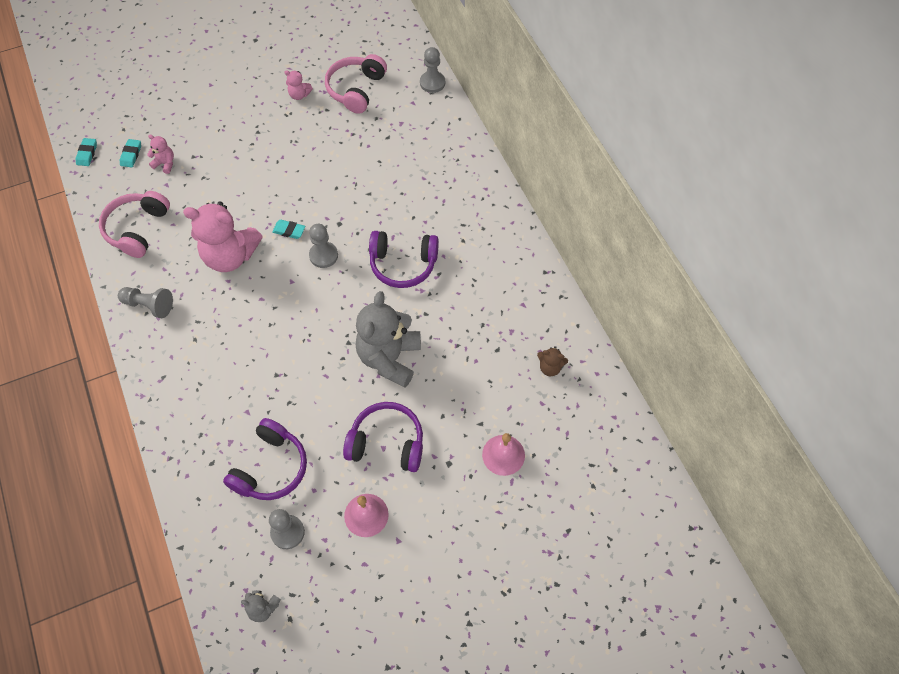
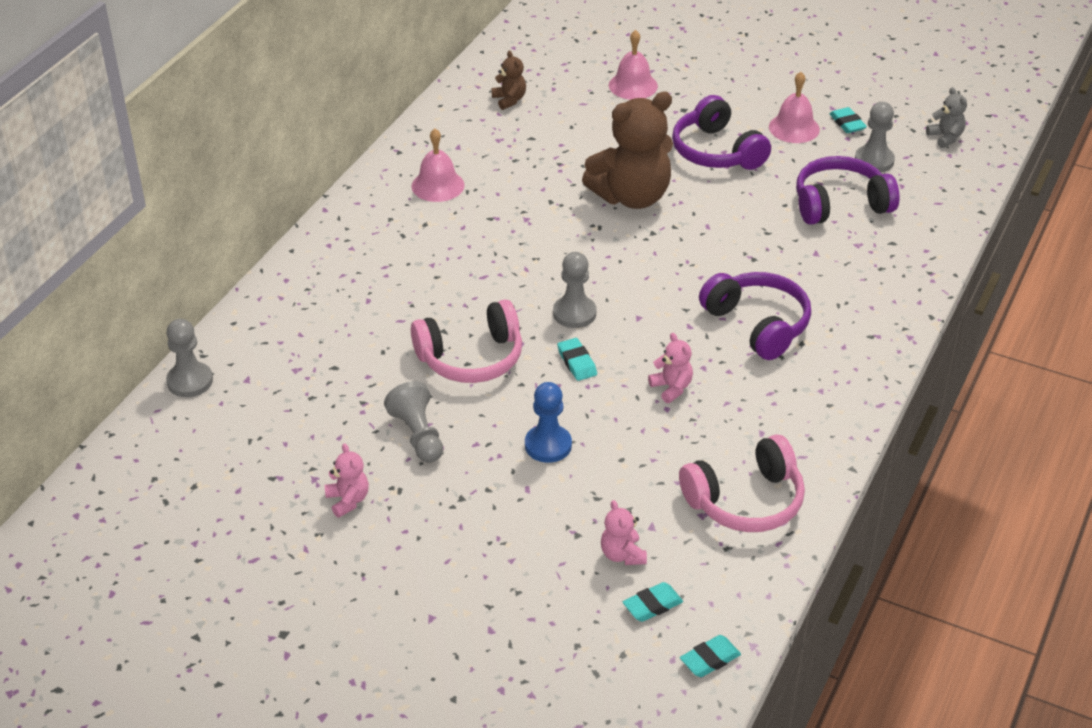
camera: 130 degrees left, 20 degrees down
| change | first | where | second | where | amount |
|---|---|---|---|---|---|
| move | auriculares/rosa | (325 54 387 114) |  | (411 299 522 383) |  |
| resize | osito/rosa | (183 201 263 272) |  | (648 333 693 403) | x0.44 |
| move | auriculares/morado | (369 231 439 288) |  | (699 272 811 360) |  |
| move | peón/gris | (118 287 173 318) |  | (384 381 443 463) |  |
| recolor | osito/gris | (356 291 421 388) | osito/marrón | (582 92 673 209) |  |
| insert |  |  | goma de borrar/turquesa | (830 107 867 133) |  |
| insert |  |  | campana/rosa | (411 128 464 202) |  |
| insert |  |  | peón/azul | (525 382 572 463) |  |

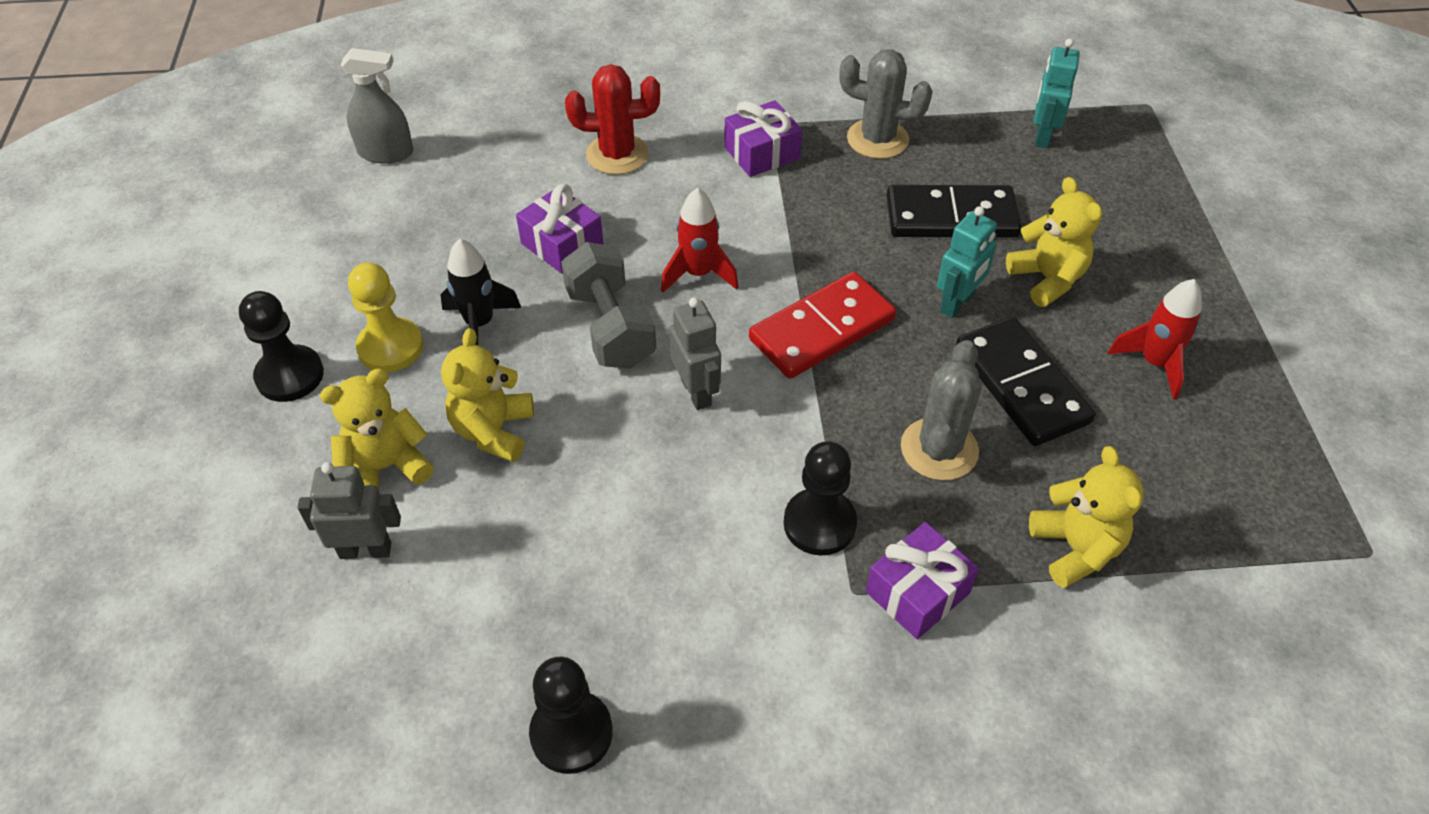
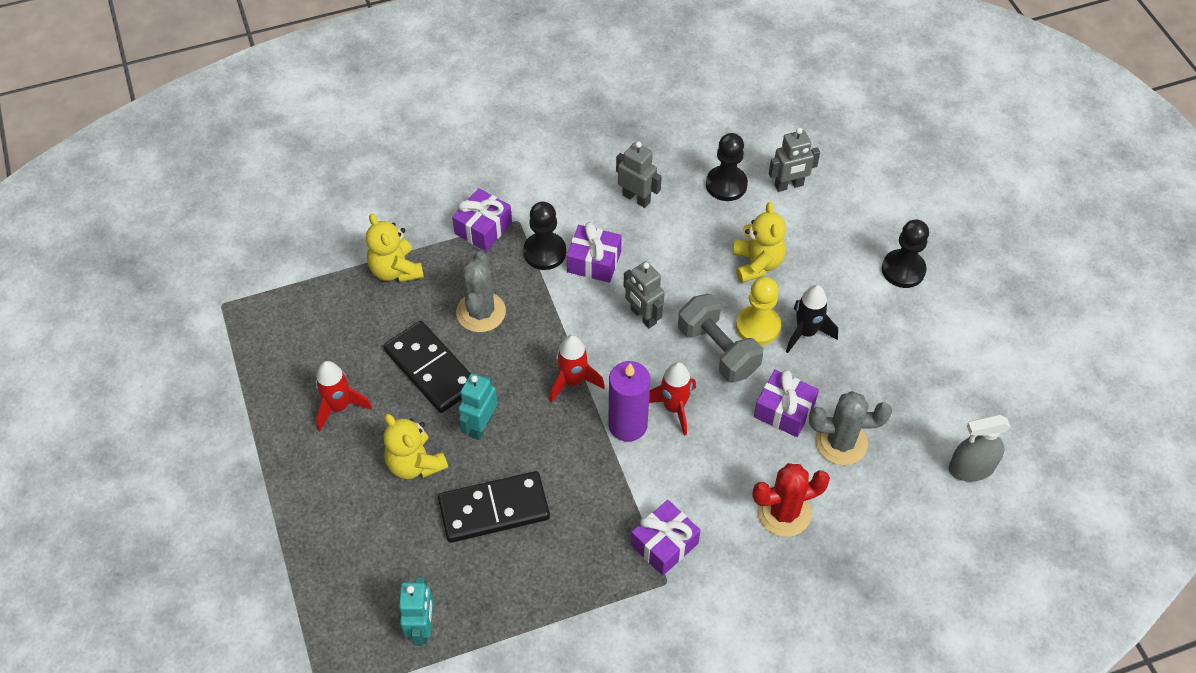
camera: 165 degrees right, 5 degrees up
| change | first | where | second | where | amount |
|---|---|---|---|---|---|
| move | cactus/gris | (839 50 933 159) |  | (809 391 892 465) |  |
| move | peón/amarillo | (348 262 423 372) |  | (736 277 781 345) |  |
| replace | ficha de dominó/rojo | (749 272 896 379) | cohete/rojo | (550 335 605 403) |  |
| delete | osito/amarillo | (320 368 434 491) |  |  |  |
| move | peón/negro | (529 657 613 774) |  | (706 133 748 201) |  |
| insert |  |  | robot/gris | (616 141 662 208) |  |
| insert |  |  | regalo/morado | (567 222 622 283) |  |
| insert |  |  | vela/morado | (608 361 650 442) |  |

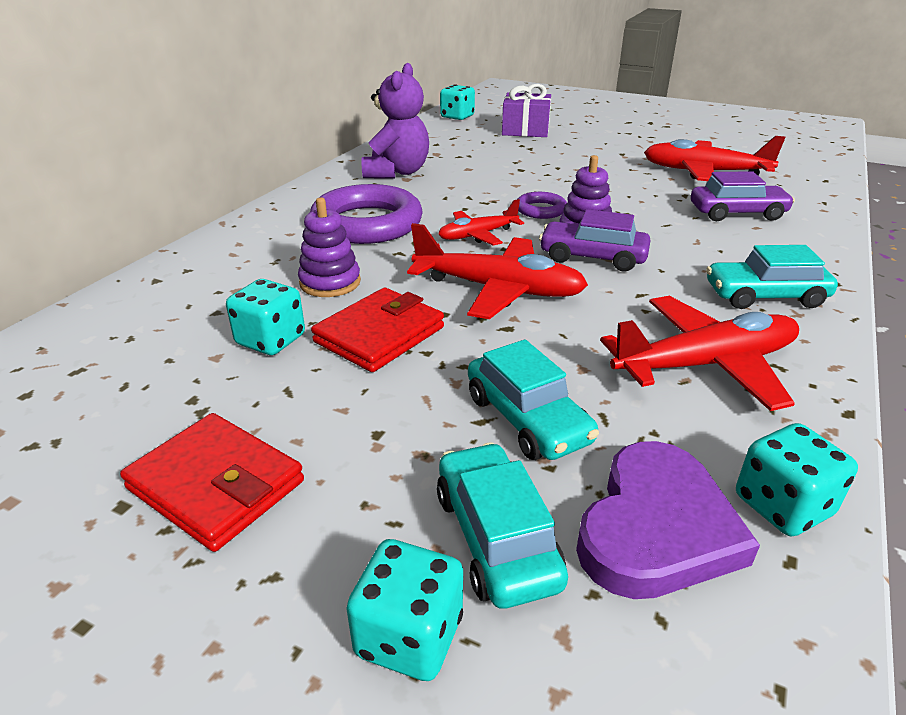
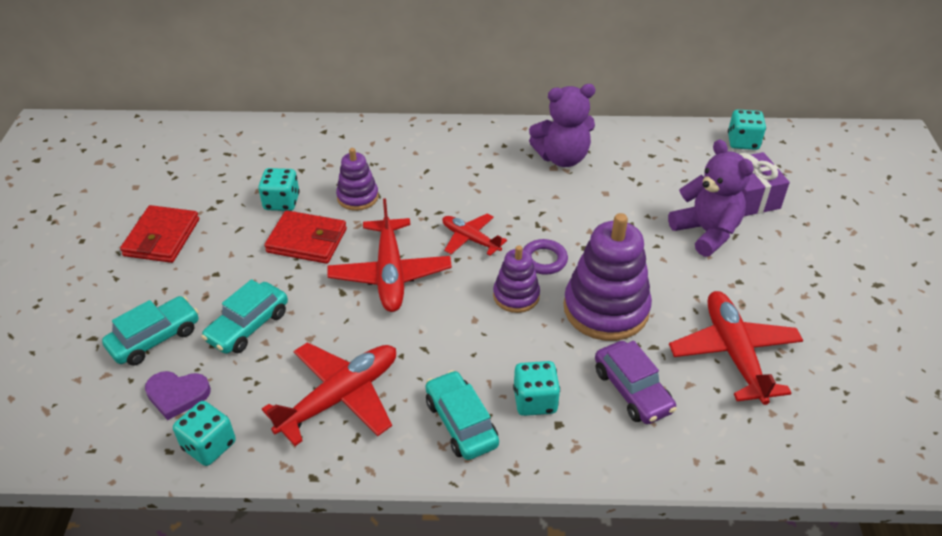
camera: 65 degrees right, 10 degrees up
| change | first | where | second | where | amount |
|---|---|---|---|---|---|
| delete | anillo/morado | (310 184 423 244) |  |  |  |
| delete | coche/morado | (539 209 650 272) |  |  |  |
| rotate | avión/rojo | (600 296 799 411) |  | (262 342 396 446) | 90 degrees counterclockwise |
| resize | corazón/morado | (576 441 760 599) |  | (145 371 211 420) | x0.64 |
| move | dado/turquesa | (346 539 463 681) |  | (513 361 560 416) |  |
| insert |  |  | osito/morado | (668 139 754 257) |  |
| insert |  |  | juguete apilable/morado | (564 213 652 341) |  |

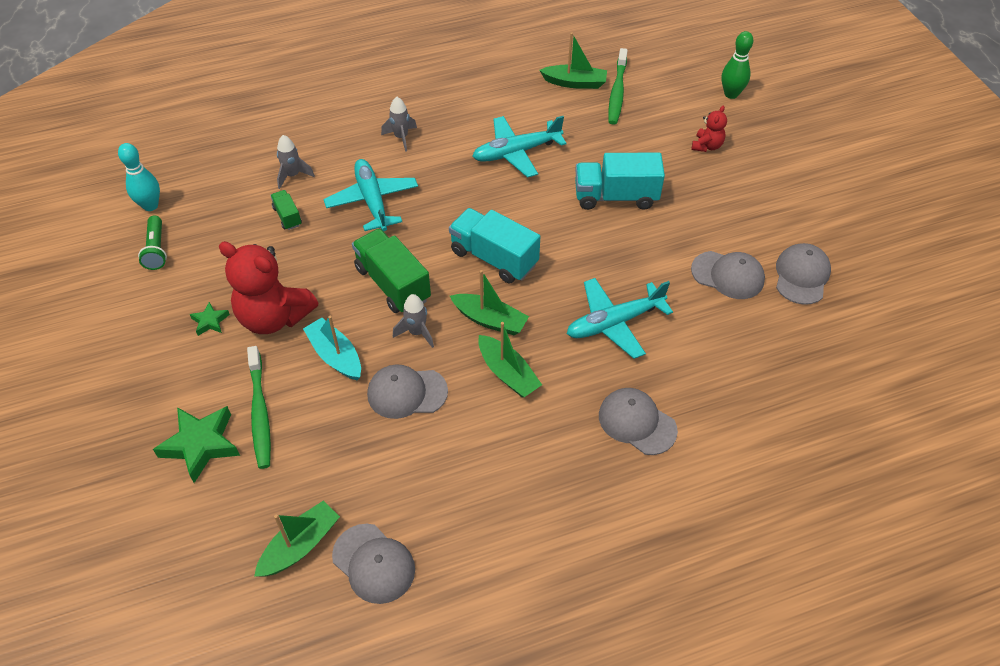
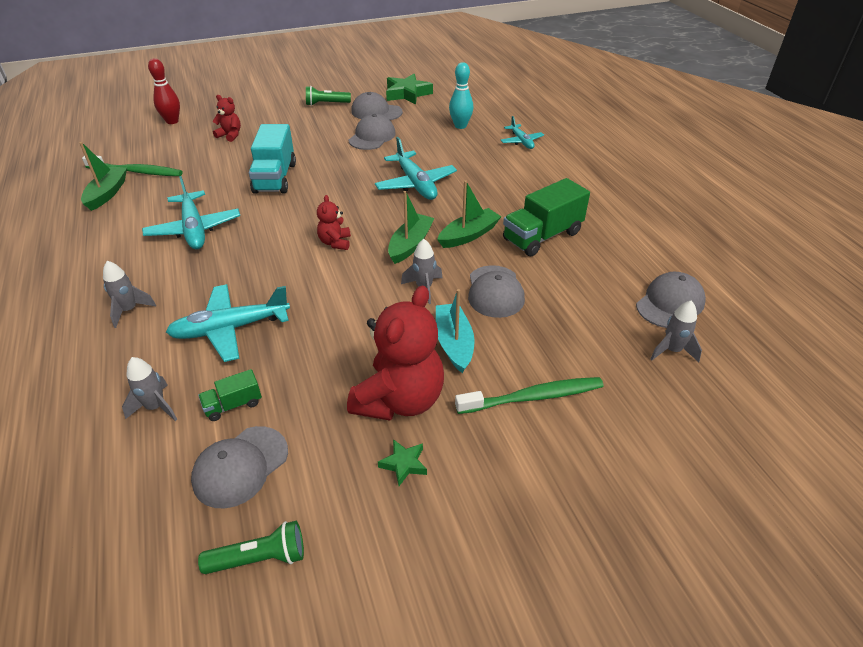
camera: 90 degrees left, 10 degrees down
| change | first | where | second | where | amount |
|---|---|---|---|---|---|
| recolor | bolo/verde | (721 31 753 99) | bolo/rojo | (148 58 180 124) |  |
| move | bolo/turquesa | (118 143 160 211) |  | (449 62 473 129) |  |
| replace | camión/turquesa | (449 208 540 283) | osito/rojo | (317 195 351 250) |  |
| move | camión/verde | (352 229 431 313) |  | (503 178 590 256) |  |
| rotate | barco/turquesa | (303 316 361 380) |  | (436 289 475 373) | 120 degrees clockwise |
| move | gorra/gris | (599 388 678 455) |  | (191 426 288 508) |  |
| move | estrella/verde | (153 406 240 483) |  | (386 74 433 105) |  |
| replace | barco/verde | (254 501 340 577) | cohete/gris | (650 301 702 362) |  |
| insert |  |  | lámpara de mano/verde | (306 86 351 106) |  |
| insert |  |  | avión/turquesa | (501 116 544 149) |  |

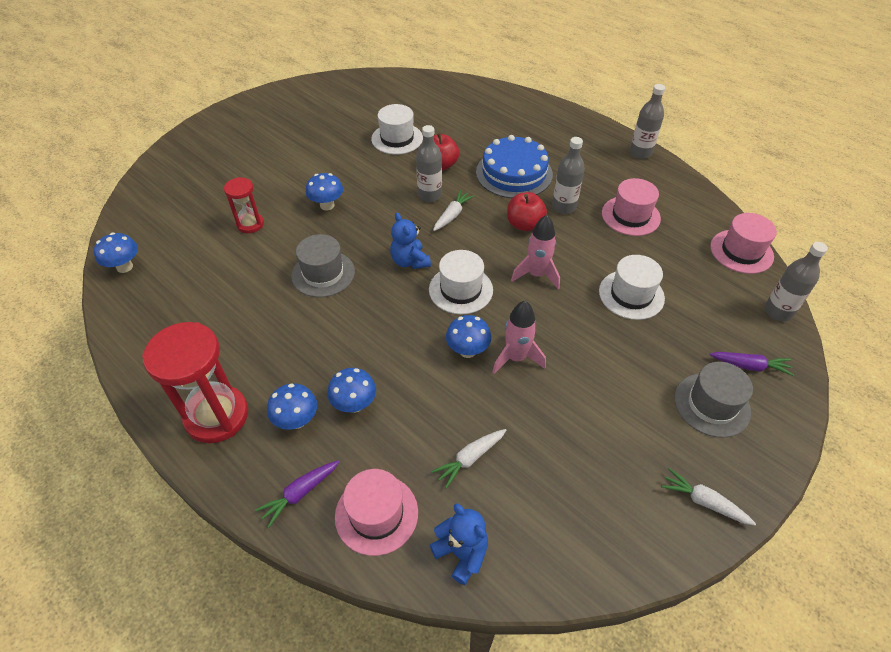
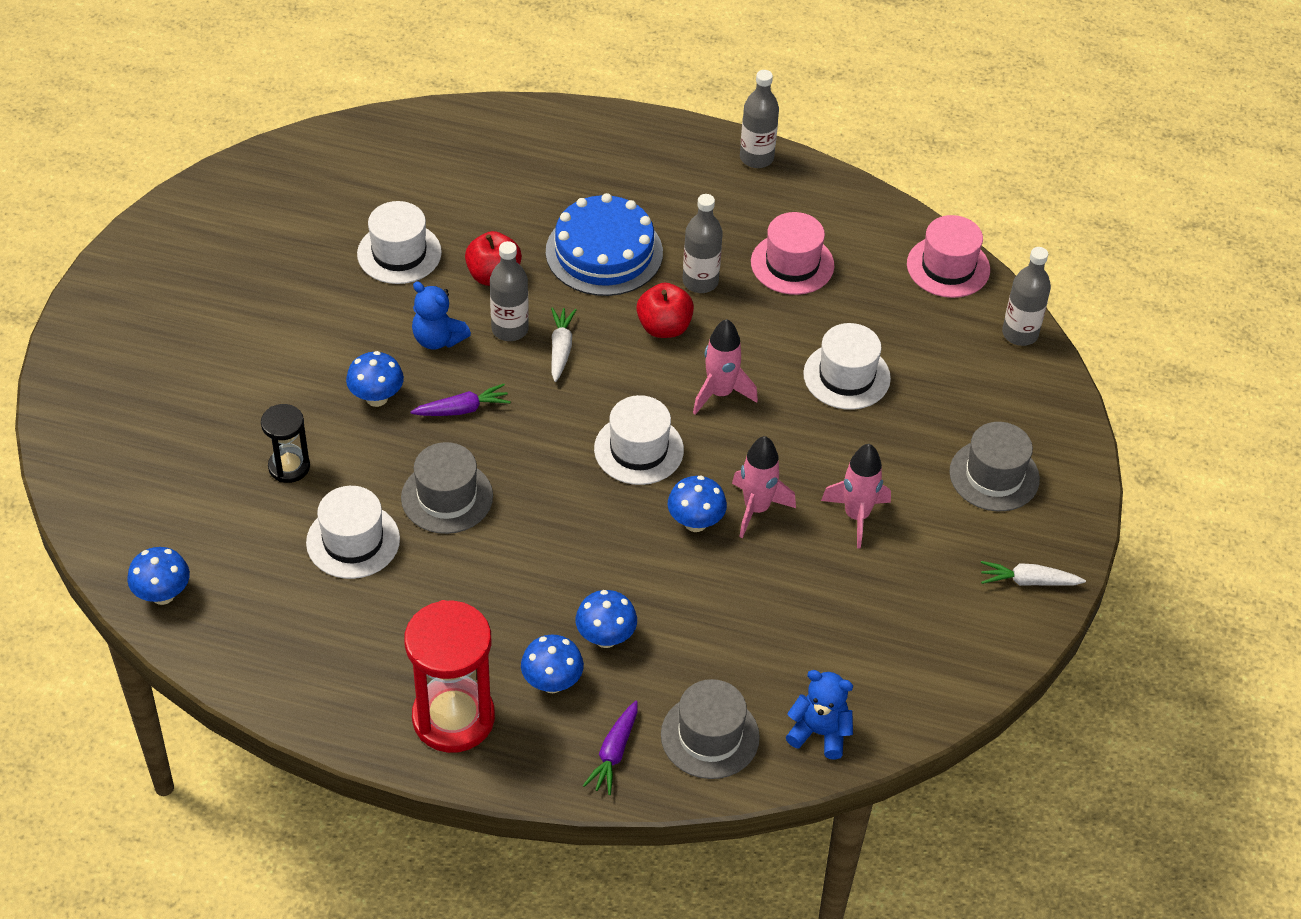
camera: 30 degrees left, 0 degrees up
| change | first | where | second | where | amount |
|---|---|---|---|---|---|
| recolor | reloj de arena/rojo | (224 177 264 233) | reloj de arena/negro | (261 404 310 483) |  |
| move | osito/azul | (390 213 431 269) |  | (412 281 471 350) |  |
| move | zanahoria/morado | (709 352 794 376) |  | (410 384 511 416) |  |
| delete | zanahoria/blanco | (431 429 506 489) |  |  |  |
| recolor | sombrero/rosa | (335 469 418 556) | sombrero/gris | (661 679 760 779) |  |
| insert |  |  | cohete/rosa | (821 444 891 548) |  |
| insert |  |  | sombrero/blanco | (306 486 400 579) |  |

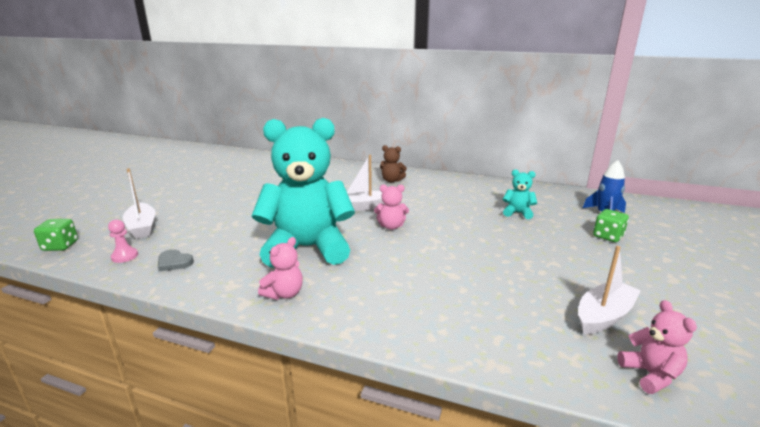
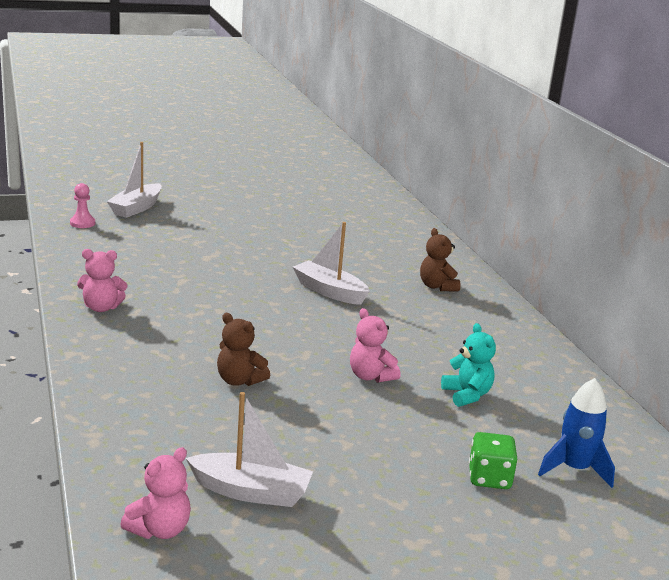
camera: 50 degrees right, 0 degrees up
| change | first | where | second | where | amount |
|---|---|---|---|---|---|
| delete | osito/turquesa | (252 118 355 268) |  |  |  |
| move | osito/rosa | (374 185 409 230) |  | (350 308 400 383) |  |
| delete | dado/verde | (34 219 78 251) |  |  |  |
| delete | corazón/gris | (158 249 194 271) |  |  |  |
| insert |  |  | osito/marrón | (217 313 270 386) |  |

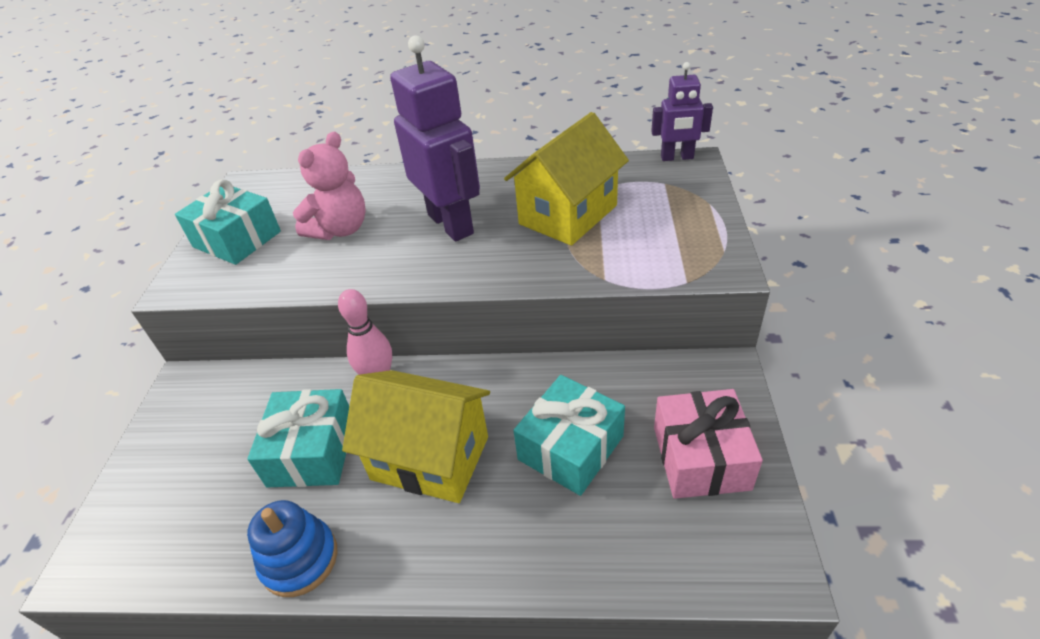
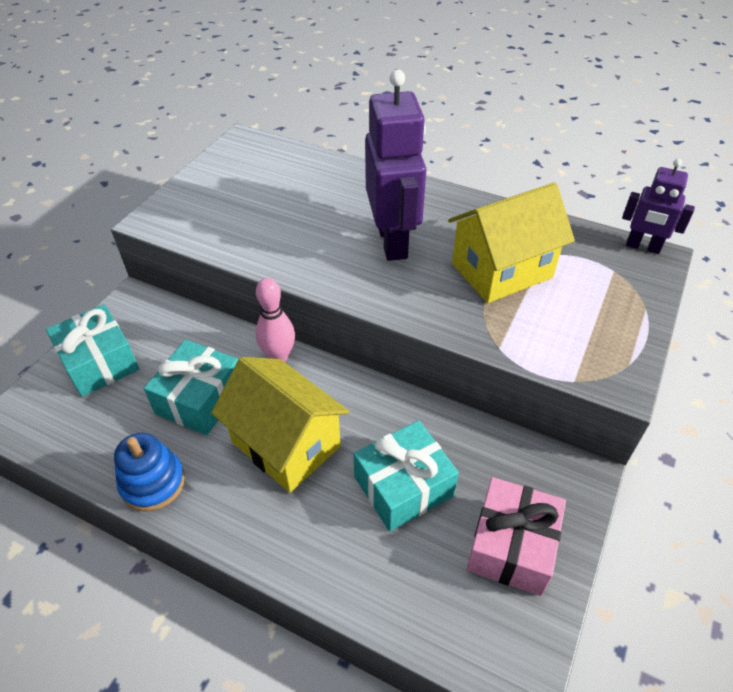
camera: 20 degrees right, 5 degrees up
| change | first | where | second | where | amount |
|---|---|---|---|---|---|
| delete | osito/rosa | (293 132 365 240) |  |  |  |
| move | regalo/turquesa | (175 179 281 265) |  | (46 304 139 397) |  |

